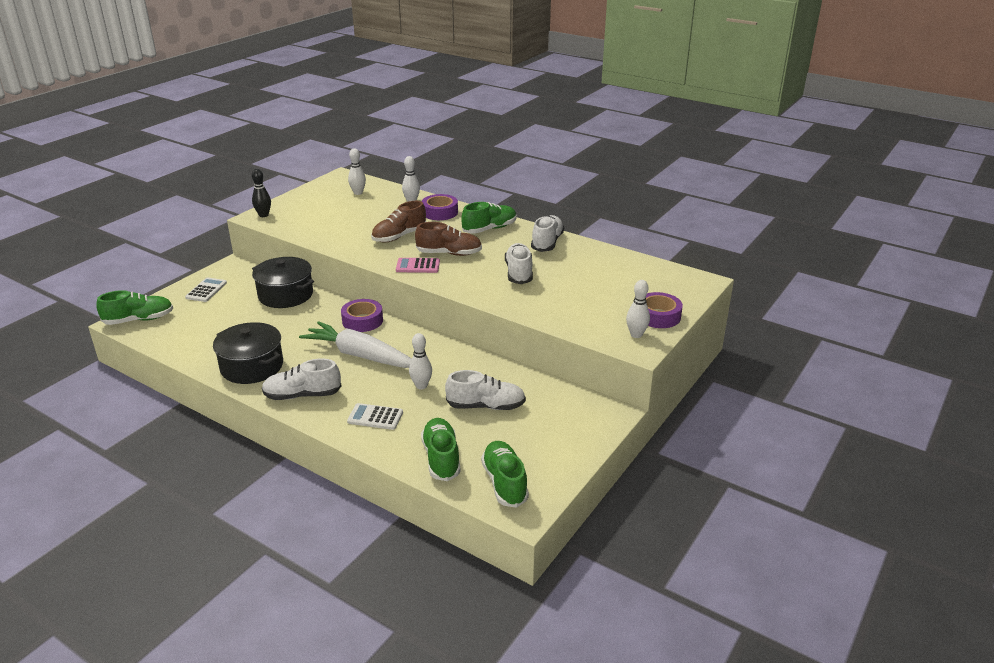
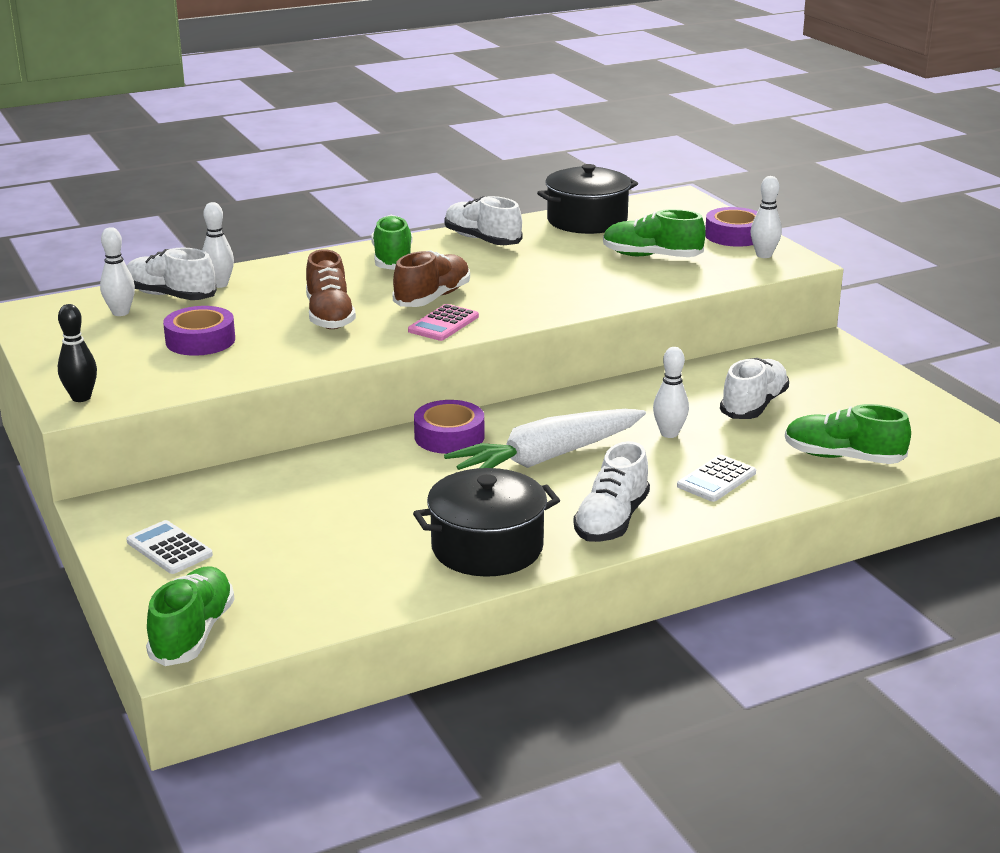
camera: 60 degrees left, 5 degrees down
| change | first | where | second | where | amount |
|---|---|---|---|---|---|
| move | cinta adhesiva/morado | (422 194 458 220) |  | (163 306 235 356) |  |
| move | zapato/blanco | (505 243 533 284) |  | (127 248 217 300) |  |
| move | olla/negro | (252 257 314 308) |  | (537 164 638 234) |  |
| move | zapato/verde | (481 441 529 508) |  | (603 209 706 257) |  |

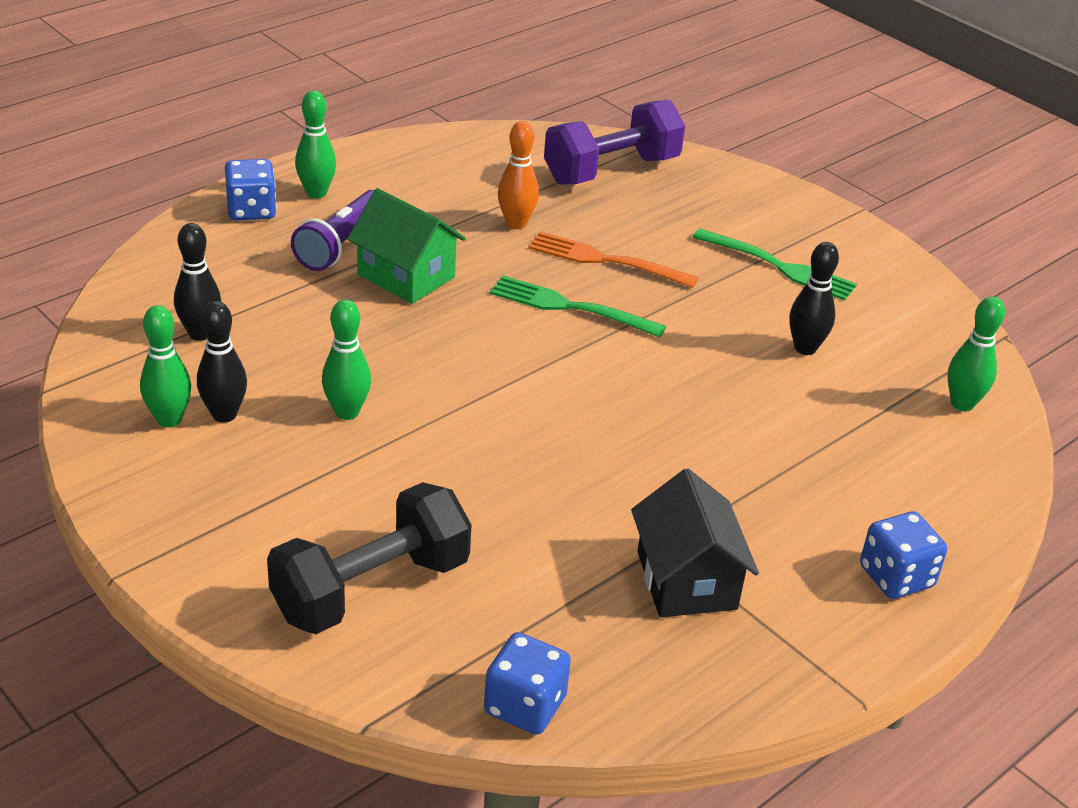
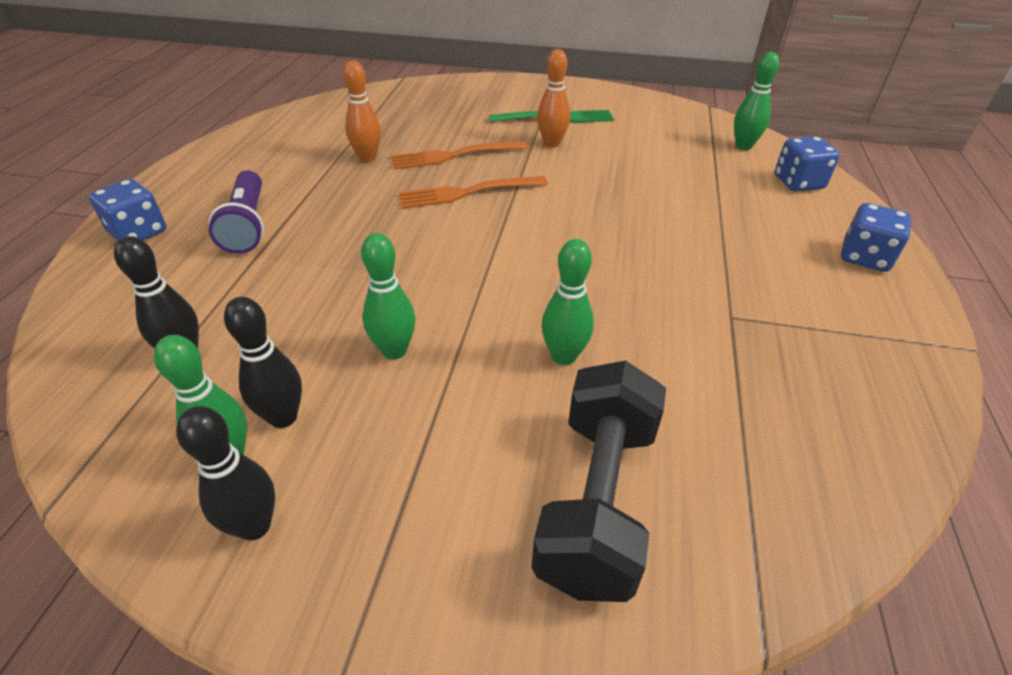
camera: 35 degrees left, 5 degrees up
| change | first | where | second | where | amount |
|---|---|---|---|---|---|
| move | bolo/verde | (295 90 336 199) |  | (542 239 594 365) |  |
| delete | mancuerna/morado | (544 99 685 185) |  |  |  |
| delete | casa/verde | (347 188 466 304) |  |  |  |
| move | bolo/negro | (789 242 839 355) |  | (176 406 275 541) |  |
| recolor | tenedor/verde | (490 275 666 337) | tenedor/naranja | (399 176 548 209) |  |
| delete | casa/negro | (631 469 759 617) |  |  |  |
| move | dado/azul | (484 632 571 734) |  | (775 136 840 192) |  |
| insert |  |  | bolo/naranja | (537 49 570 148) |  |

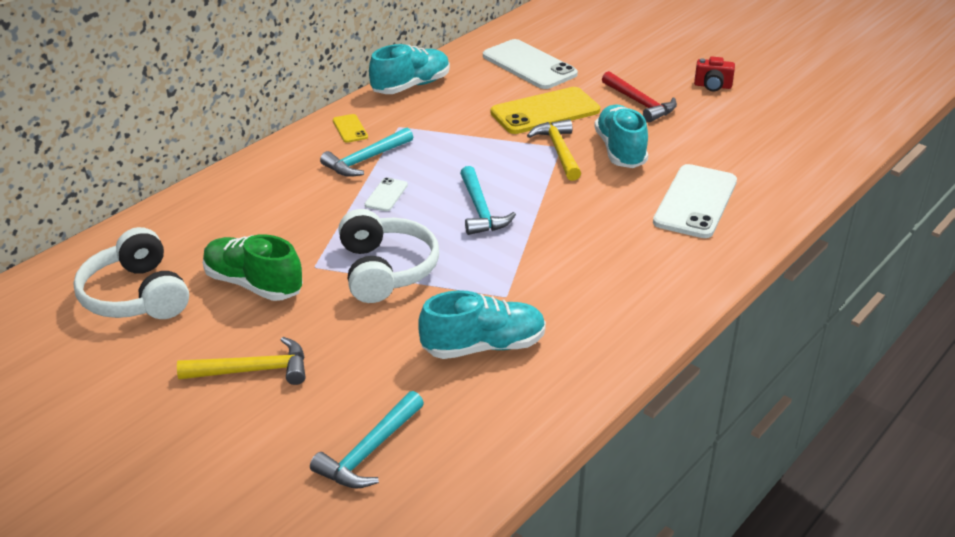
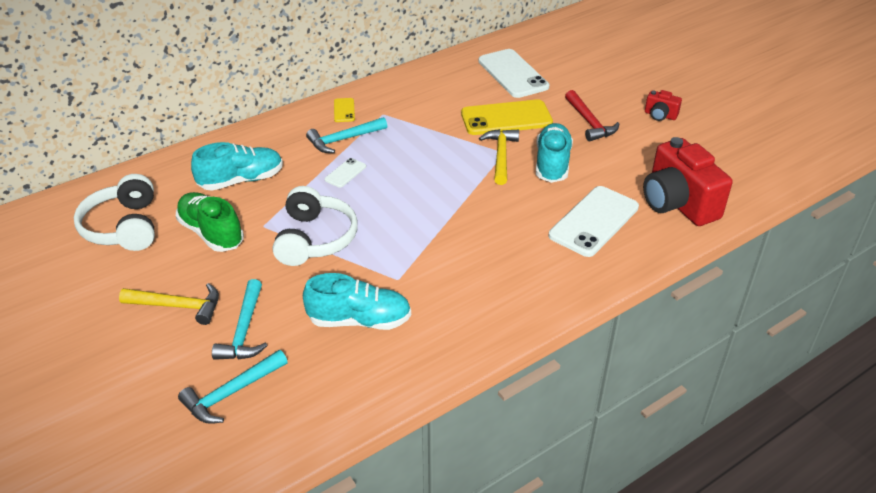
camera: 15 degrees right, 5 degrees up
| change | first | where | second | where | amount |
|---|---|---|---|---|---|
| move | zapato/turquesa | (369 44 450 94) |  | (191 142 283 191) |  |
| move | martillo/turquesa | (460 166 516 235) |  | (212 279 267 360) |  |
| insert |  |  | cámara/rojo | (643 137 733 226) |  |

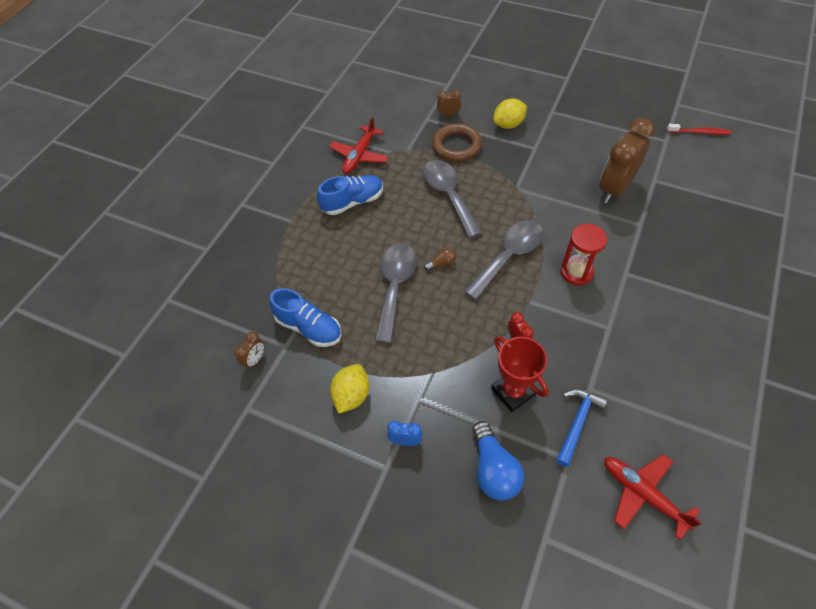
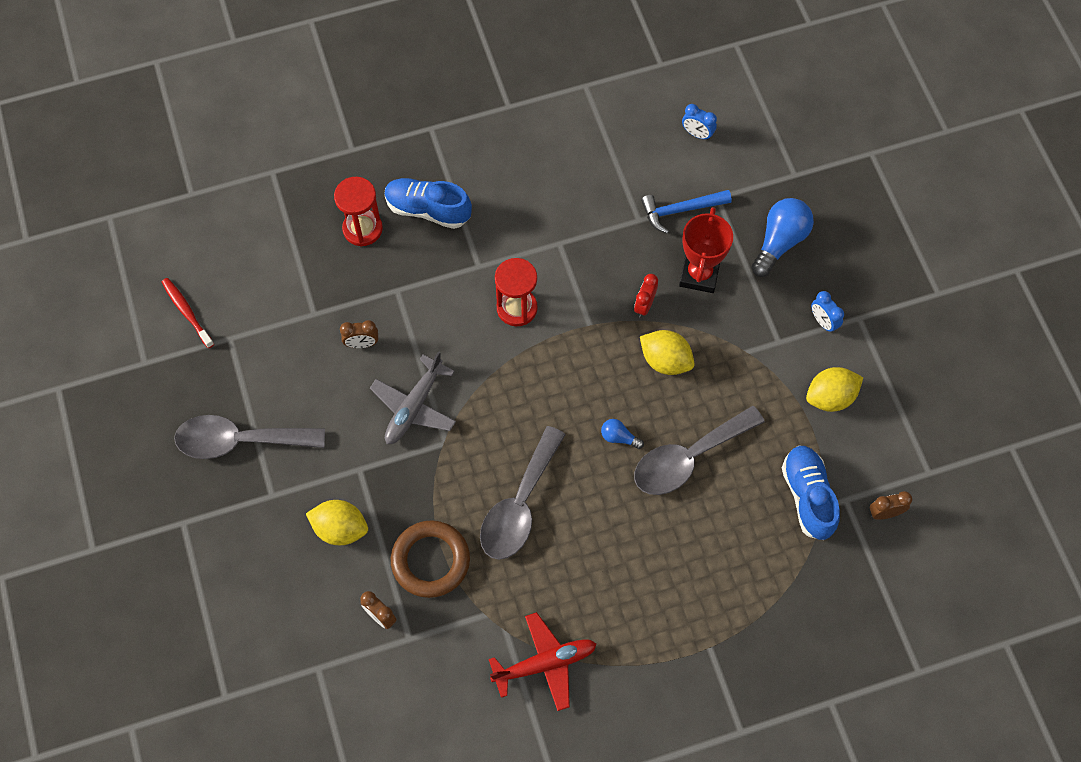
camera: 135 degrees left, 10 degrees up
| change | first | where | second | where | amount |
|---|---|---|---|---|---|
| resize | despertador/marrón | (599 118 654 203) |  | (340 320 378 348) | x0.43 |
| move | zapato/azul | (317 175 383 215) |  | (384 178 472 229) |  |
| move | cuchara/gris | (463 220 543 300) |  | (174 415 325 459) |  |
| recolor | bombilla/marrón | (424 247 456 271) | bombilla/azul | (601 419 644 449) |  |
| replace | avión/rojo | (604 454 702 540) | despertador/azul | (682 104 717 140) |  |
| insert |  |  | reloj de arena/rojo | (334 177 383 246) |  |
| insert |  |  | limón/amarillo | (640 330 695 375) |  |
| insert |  |  | avión/gris | (370 351 456 444) |  |

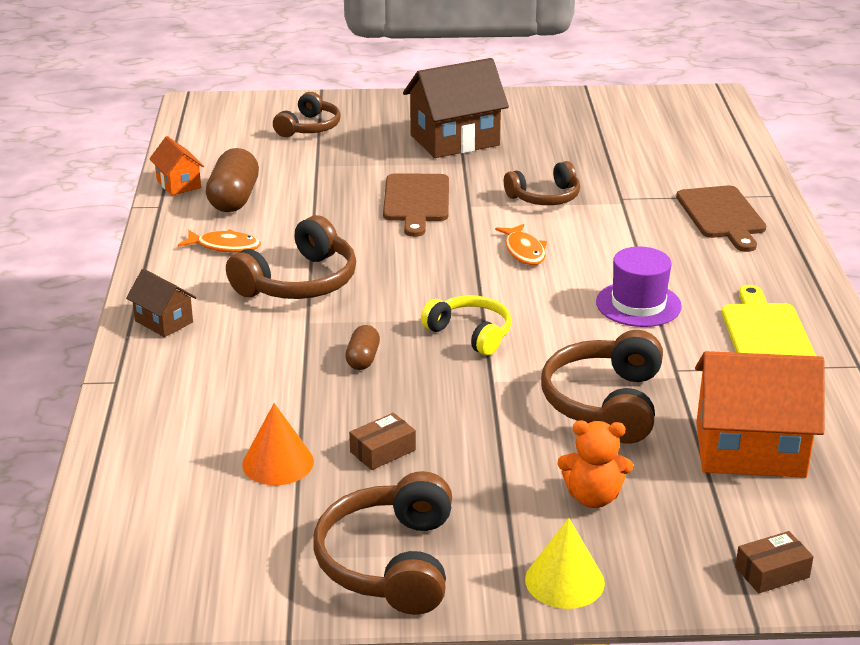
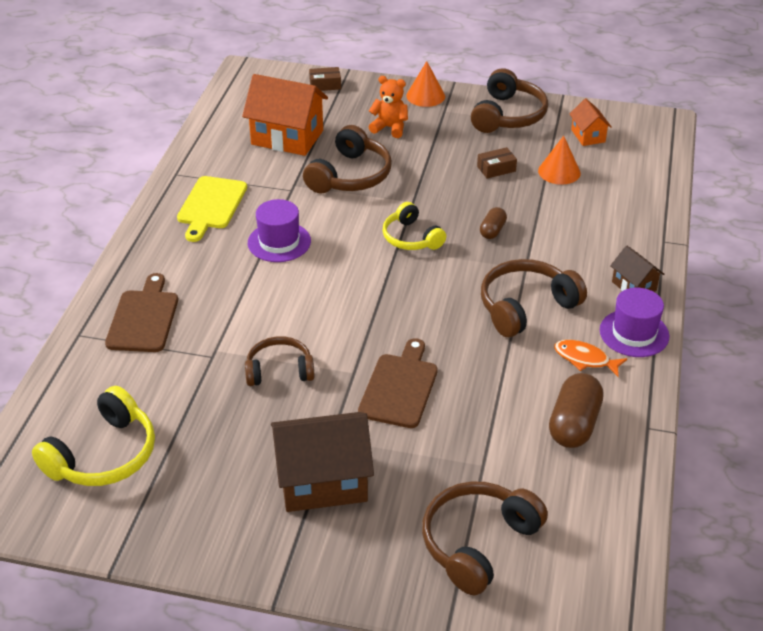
camera: 165 degrees left, 10 degrees up
| change | first | where | second | where | amount |
|---|---|---|---|---|---|
| resize | auriculares/marrón | (273 92 341 137) |  | (422 481 548 595) | x1.51 |
| move | casa/naranja | (149 136 204 195) |  | (570 99 612 146) |  |
| delete | pez/naranja | (495 224 547 265) |  |  |  |
| recolor | cono/amarillo | (525 518 605 609) | cono/naranja | (406 61 445 107) |  |
| insert |  |  | sombrero/morado | (600 288 669 357) |  |
| insert |  |  | auriculares/amarillo | (32 386 155 486) |  |

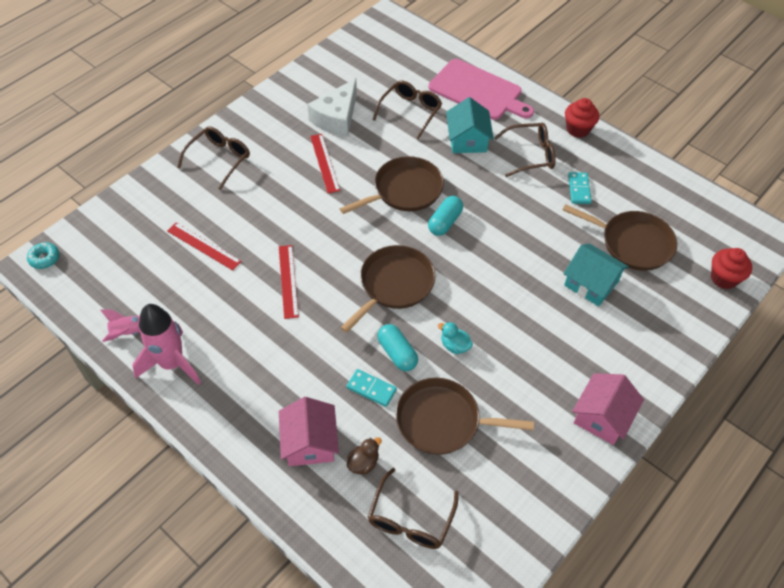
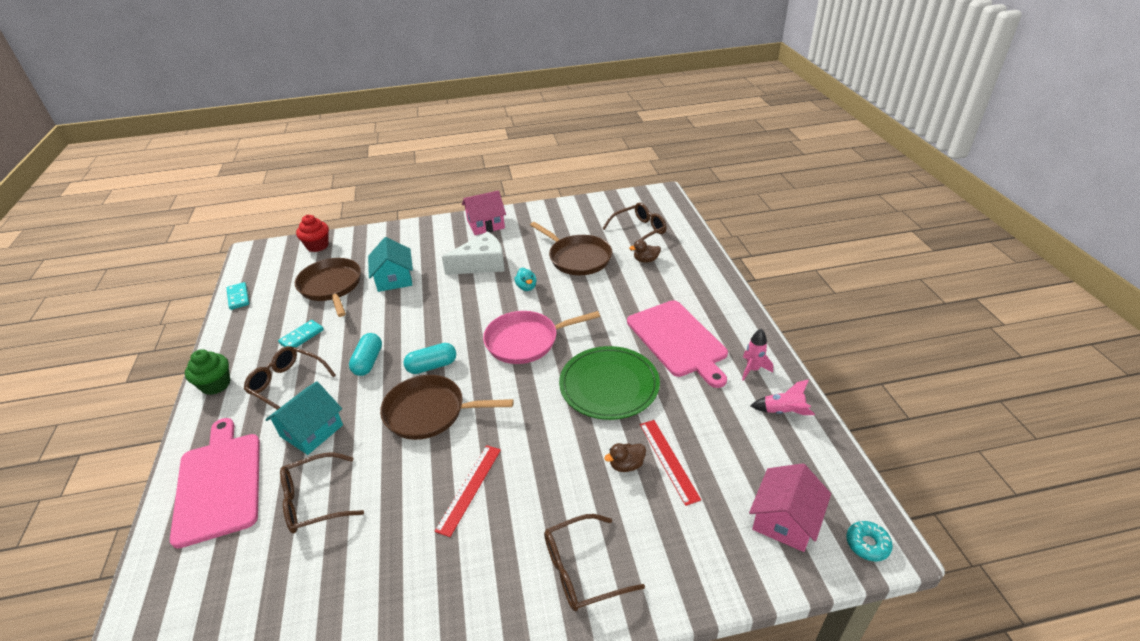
camera: 140 degrees left, 15 degrees down
| change | first | where | second | where | amount |
|---|---|---|---|---|---|
| move | queso/blanco | (307 78 357 137) |  | (442 231 505 275) |  |
| recolor | magdalena/rojo | (565 98 599 138) | magdalena/verde | (185 349 231 395) |  |
| replace | regla/rojo | (279 245 299 319) | plato/verde | (559 346 660 420) |  |
| recolor | sartén/marrón | (340 245 435 333) | sartén/rosa | (483 311 600 364) |  |
| resize | cohete/rosa | (132 304 201 385) |  | (742 329 773 381) | x0.53 |
| move | cápsula/turquesa | (377 324 418 371) |  | (349 333 382 376) |  |
| move | ficha de dominó/turquesa | (346 369 397 407) |  | (226 282 249 310) |  |
| move | casa/rosa | (279 397 339 466) |  | (749 463 831 552) |  |
| insert |  |  | tabla de cortar/rosa | (627 300 728 388) |  |
| insert |  |  | pato/marrón | (604 443 646 472) |  |

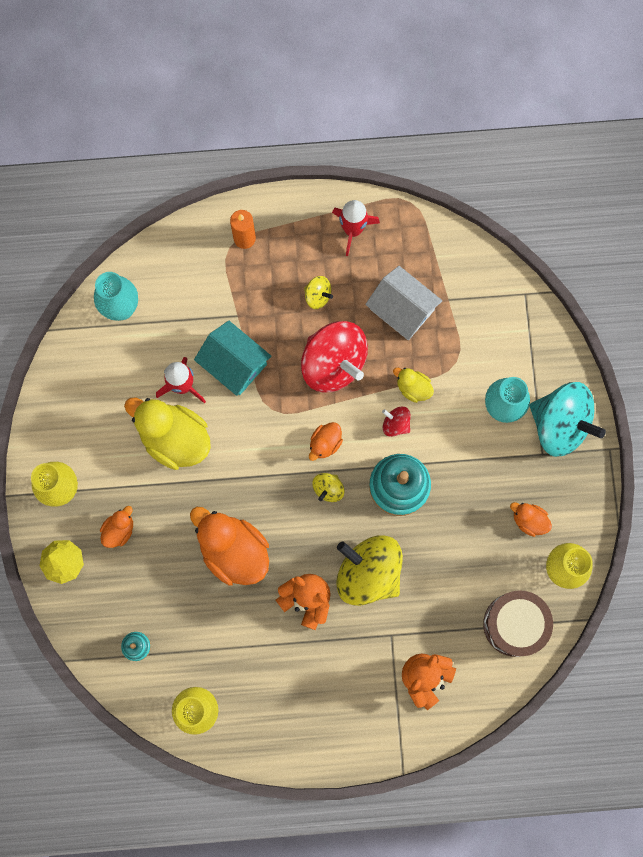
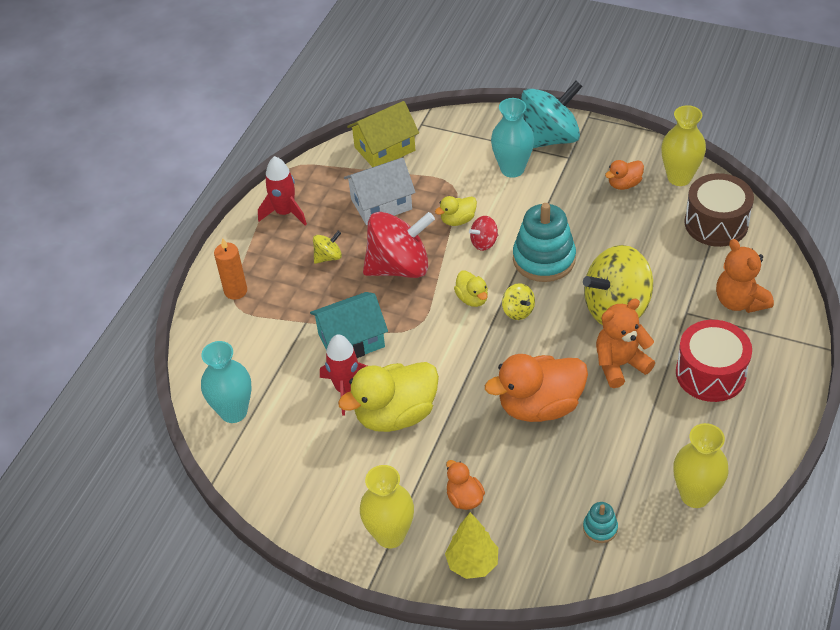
camera: 60 degrees left, 30 degrees down
| change | first | where | second | where | amount |
|---|---|---|---|---|---|
| recolor | pato/naranja | (309 422 343 461) | pato/amarillo | (454 271 488 307) |  |
| insert |  |  | casa/amarillo | (347 101 419 167) |  |
| insert |  |  | tambor/rojo | (676 320 752 402) |  |

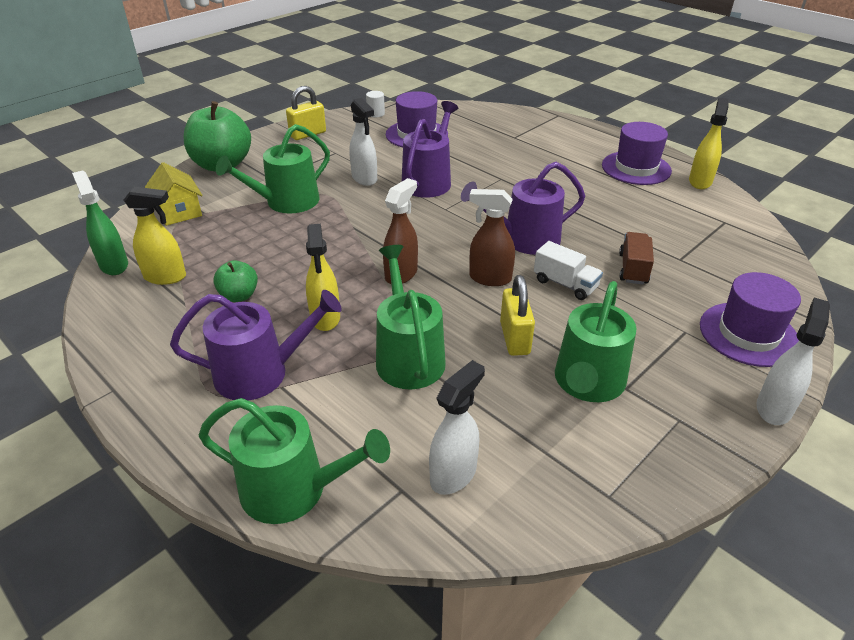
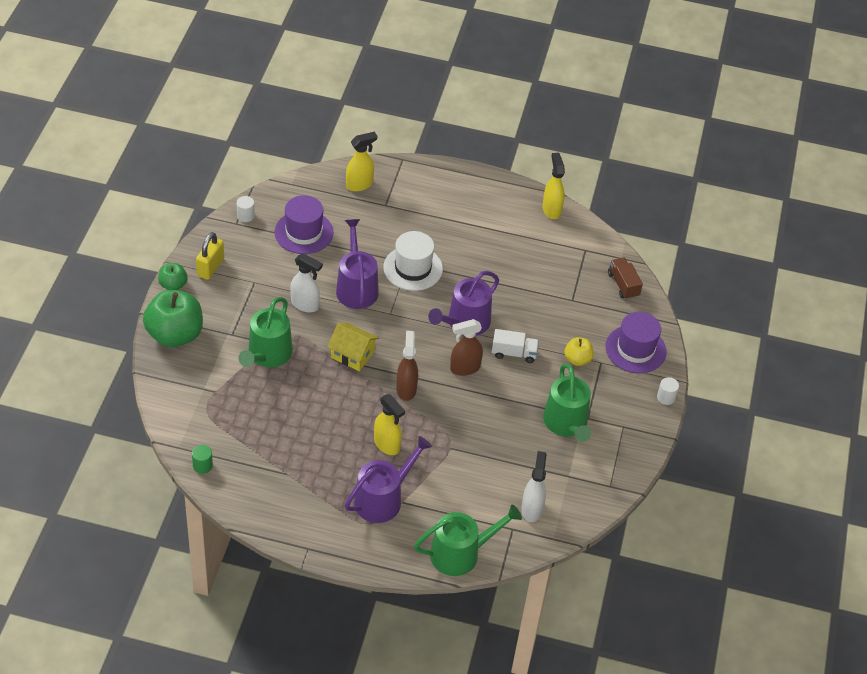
camera: 35 degrees left, 10 degrees up
| change | first | where | second | where | amount |
|---|---|---|---|---|---|
| delete | sombrero/morado | (602 122 672 185) |  |  |  |
| move | casa/amarillo | (145 162 203 226) |  | (328 322 379 371) |  |
| replace | pulverizador/verde | (72 170 128 275) | cilindro/verde | (192 445 213 474) |  |
| move | pulverizador/amarillo | (124 187 186 285) |  | (346 132 377 192) |  |
| move | camión/marrón | (619 232 654 285) |  | (608 258 643 300) |  |
| delete | regadera/verde | (376 245 446 390) |  |  |  |
| move | manzana/verde | (213 260 258 302) |  | (158 263 187 290) |  |
| delete | candado/amarillo | (500 275 535 356) |  |  |  |
| replace | pulverizador/blanco | (757 297 830 425) | cilindro/blanco | (657 377 679 405) |  |
| insert |  |  | sombrero/blanco | (383 231 443 291) |  |
| insert |  |  | manzana/amarillo | (564 337 594 366) |  |

